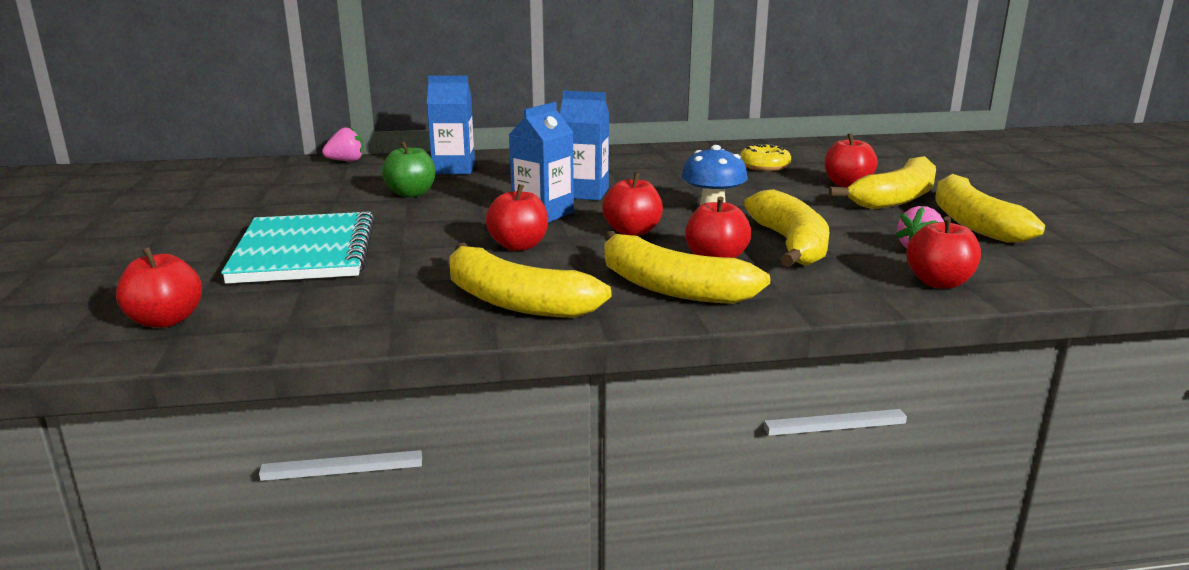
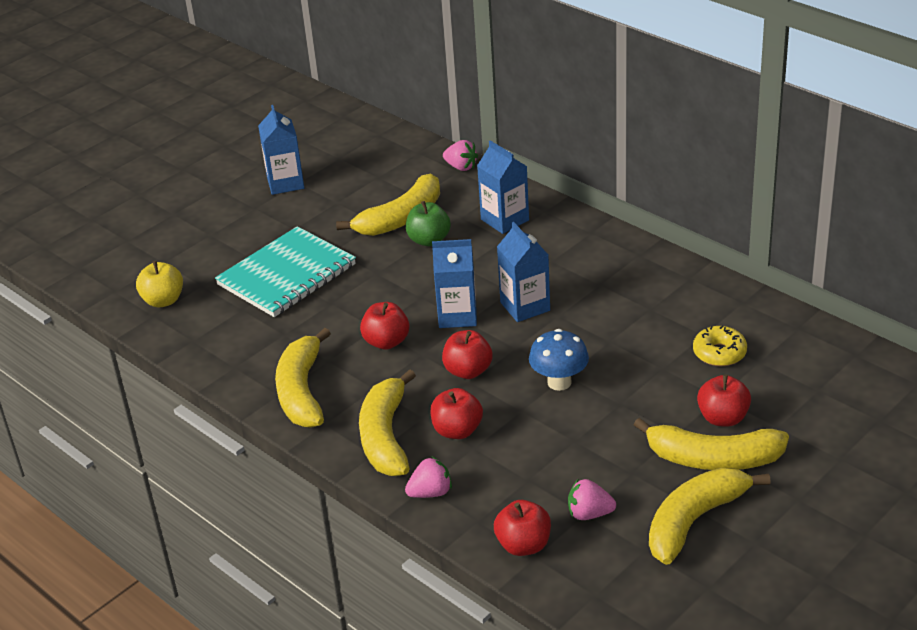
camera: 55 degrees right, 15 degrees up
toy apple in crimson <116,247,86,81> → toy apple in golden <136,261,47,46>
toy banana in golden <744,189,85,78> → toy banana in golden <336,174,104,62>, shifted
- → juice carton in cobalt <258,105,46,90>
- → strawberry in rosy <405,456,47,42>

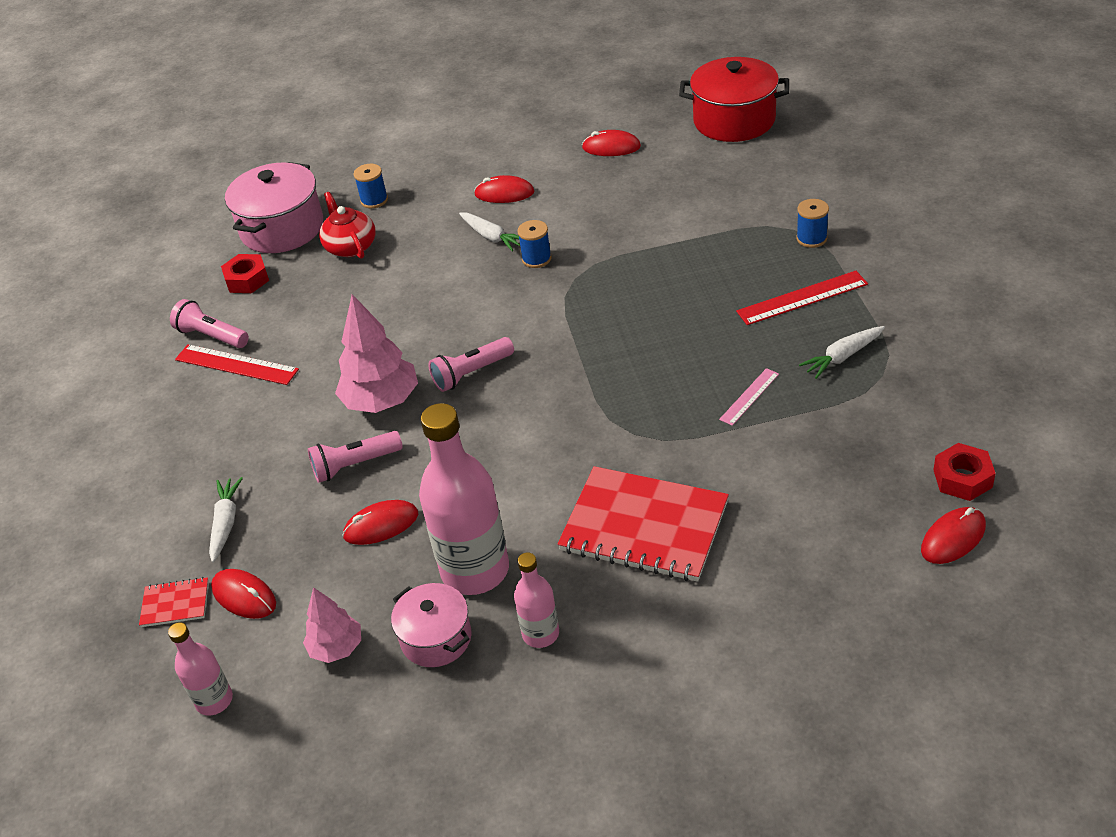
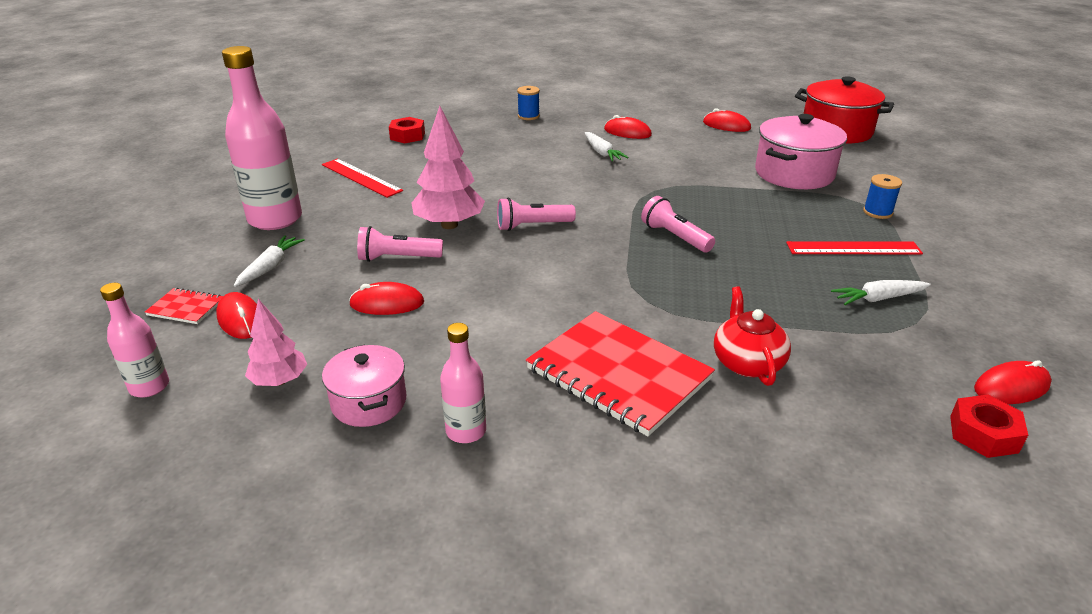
camera: 15 degrees right, 10 degrees down
flashlight in rosy <170,299,79,49> → flashlight in rosy <641,196,74,56>, shifted
pot in rosy <225,162,98,91> → pot in rosy <755,114,92,75>, shifted
tea pot in crimson <319,192,57,67> → tea pot in crimson <714,286,77,100>, shifted
flask in rosy <419,403,90,192> → flask in rosy <222,46,80,184>, shifted
spool in cobalt <517,220,35,48> → -
straightedge in rosy <719,368,60,58> → -
computer mouse in crimson <921,507,65,57> → computer mouse in crimson <974,360,78,44>, shifted

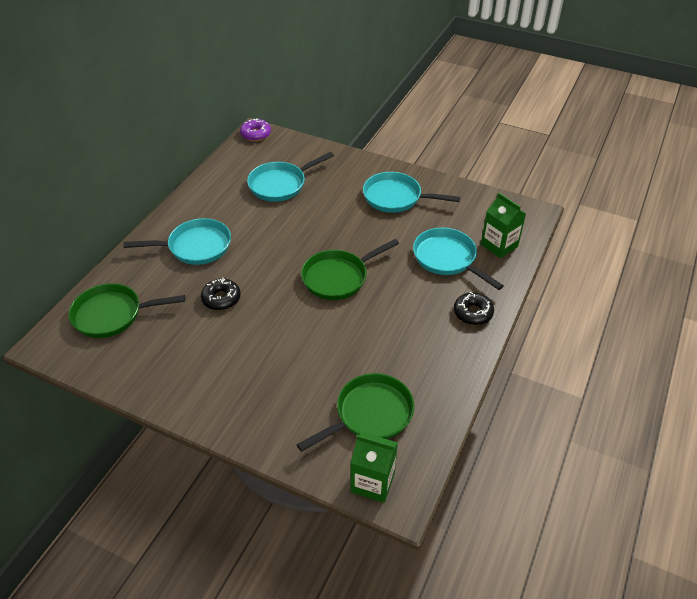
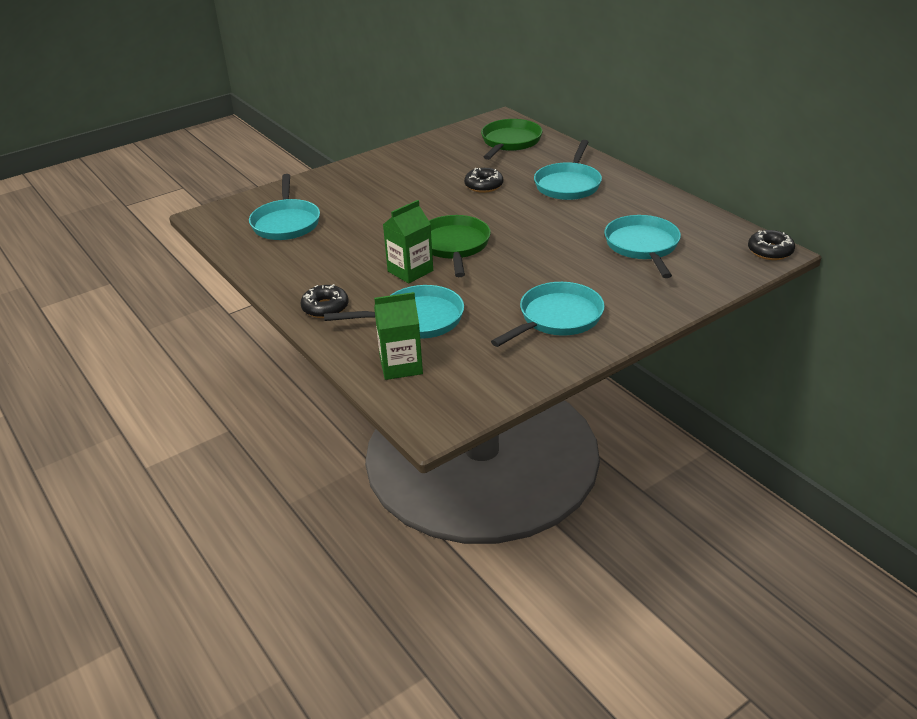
camera: 120 degrees right, 10 degrees down
glazed donut in violet <240,118,31,23> → glazed donut in jet-black <748,230,47,30>
pan in green <297,373,117,79> → pan in turquoise <249,174,71,66>
juice carton in green <351,432,47,71> → juice carton in green <383,200,50,83>, shifted

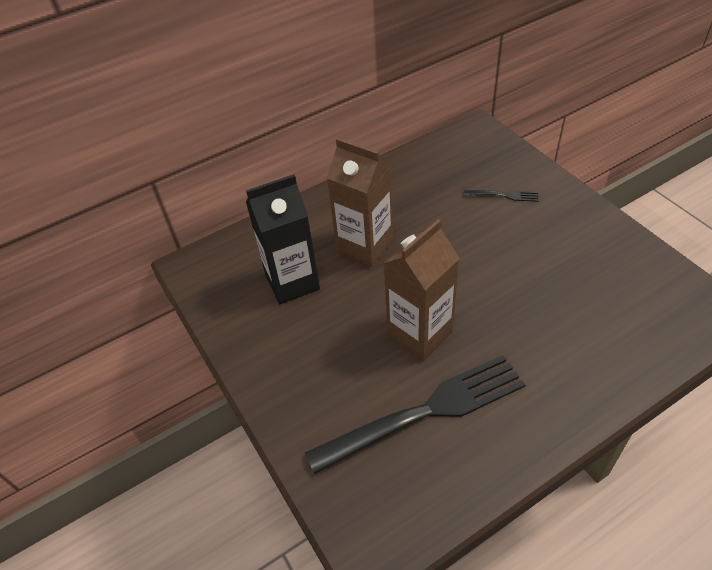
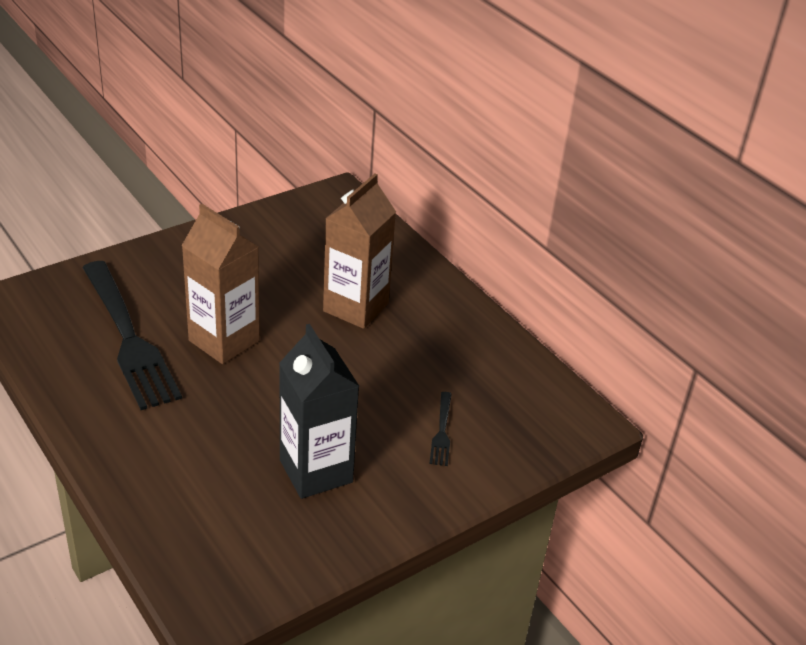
camera: 80 degrees right, 10 degrees down
juice carton in jet-black <246,174,74,130> → juice carton in jet-black <279,324,80,175>, shifted

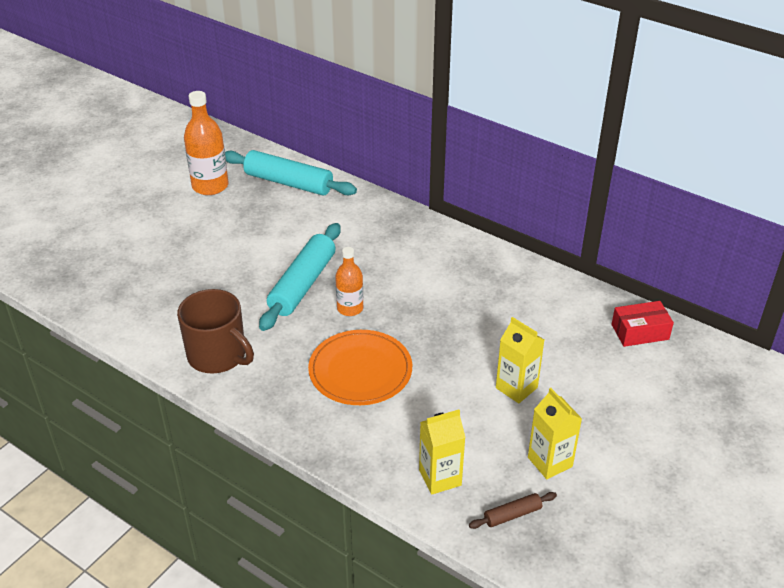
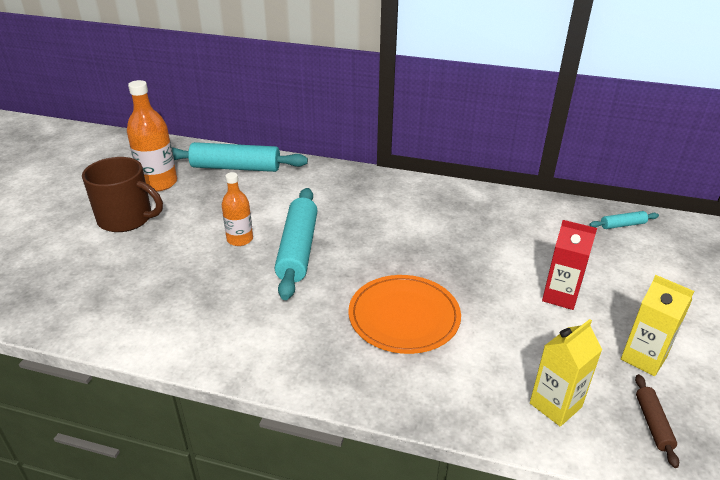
camera: 20 degrees left, 5 degrees down
tea mug in dark brown <177,289,77,85> → tea mug in dark brown <82,157,81,75>, shifted
flask in orange-coloured <335,247,28,69> → flask in orange-coloured <222,172,31,74>, shifted
pastry roller in dark brown <469,492,88,37> → pastry roller in dark brown <635,374,44,94>, 45 degrees counterclockwise
juice carton in golden <496,317,48,86> → juice carton in crimson <542,220,55,90>
parcel in crimson <611,301,63,46> → pastry roller in turquoise <590,211,69,18>

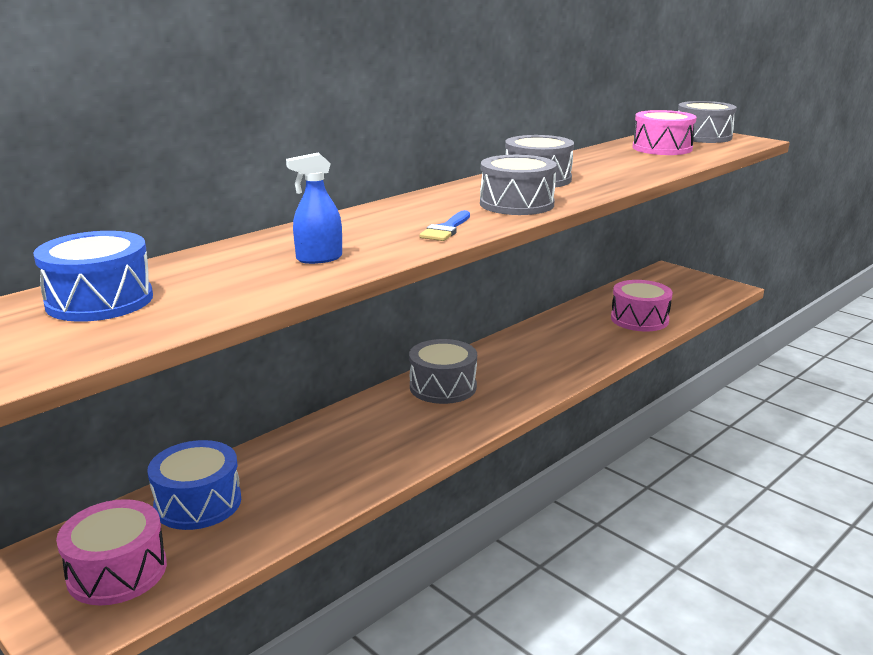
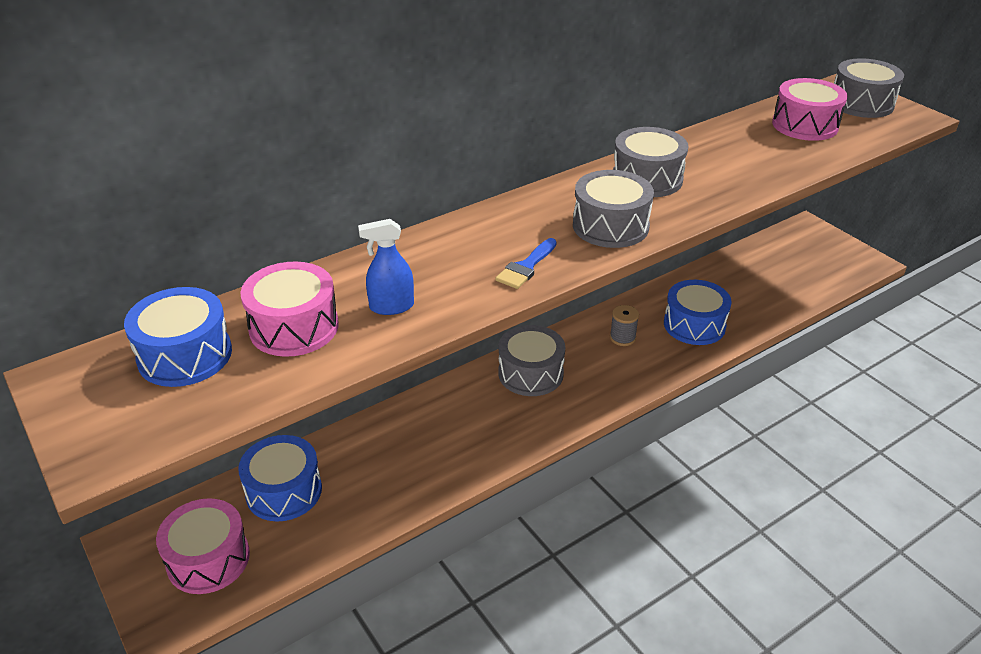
camera: 10 degrees right, 15 degrees up
toy drum in rosy <611,280,62,51> → toy drum in rosy <240,262,99,95>, shifted
- → spool in grey <610,305,29,41>
- → toy drum in cobalt <664,280,68,65>

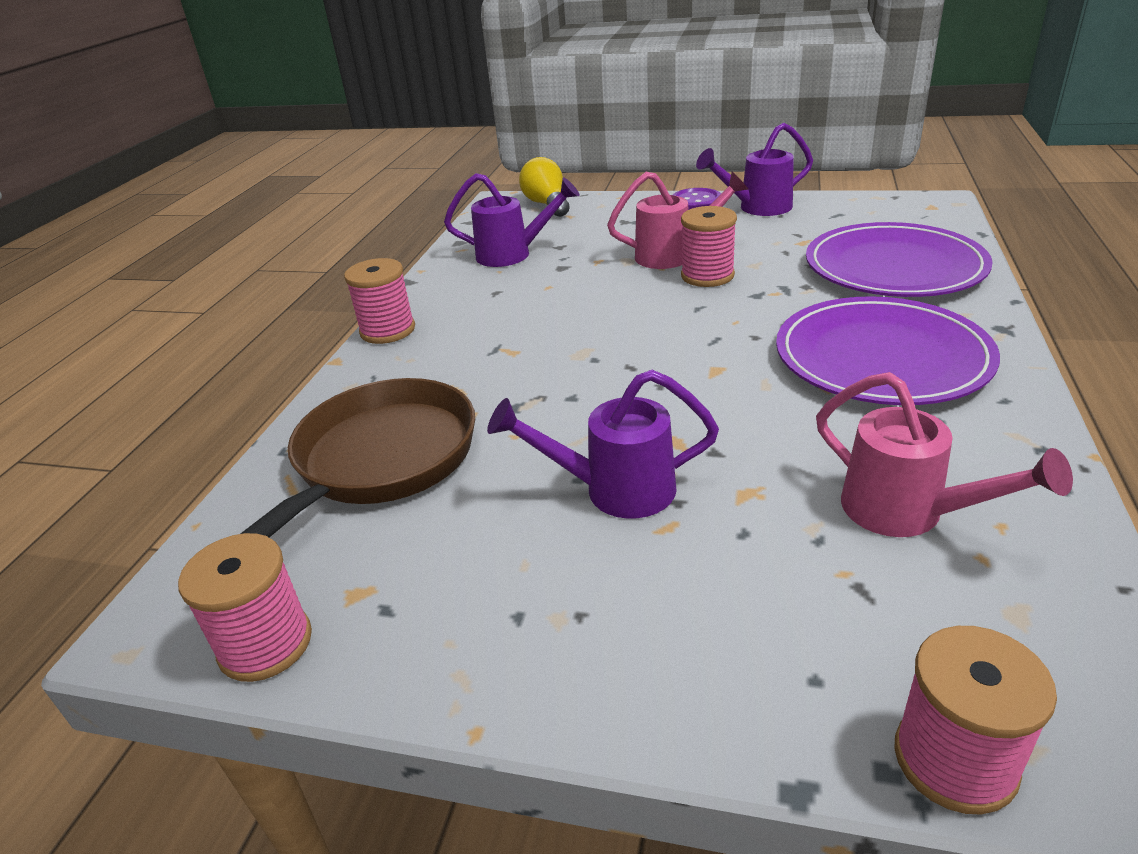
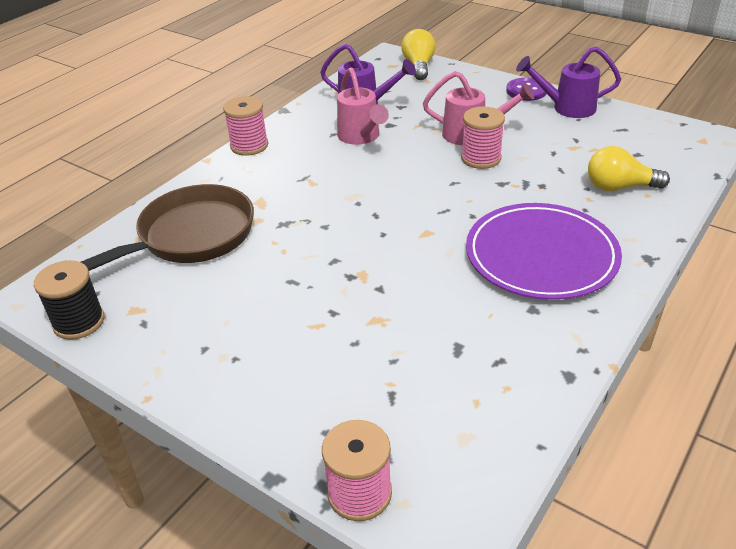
camera: 20 degrees right, 5 degrees up
spool in rosy <178,533,134,149> → spool in jet-black <34,260,71,80>
watering can in violet <487,370,232,149> → -
plate in violet <806,222,187,75> → lightbulb in golden <588,146,82,45>
watering can in rosy <816,372,257,165> → watering can in rosy <337,67,52,78>, shifted

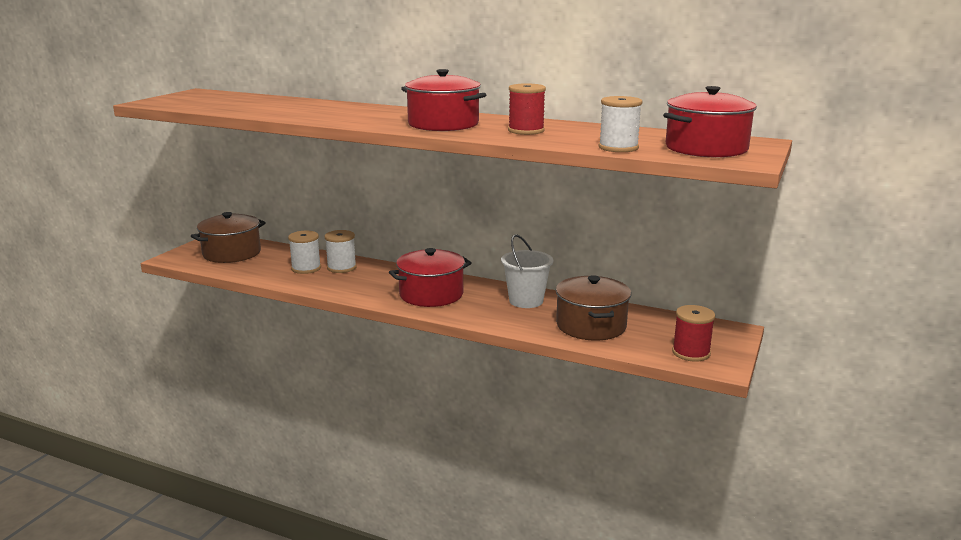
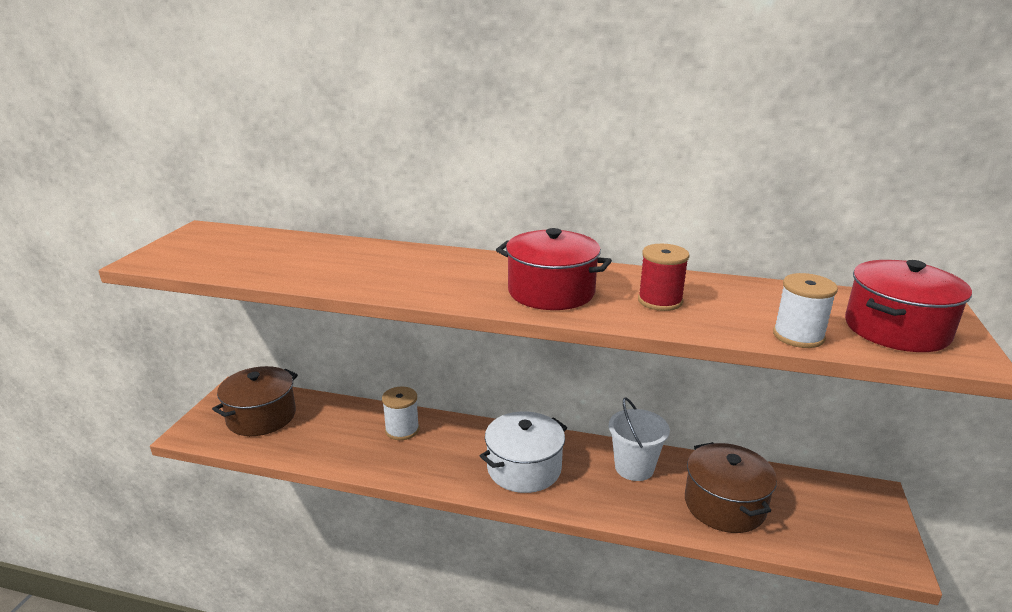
camera: 10 degrees left, 5 degrees up
spool in snow-white <288,231,33,43> → -
pot in crimson <389,248,83,59> → pot in snow-white <480,411,87,82>
spool in crimson <672,305,43,57> → -

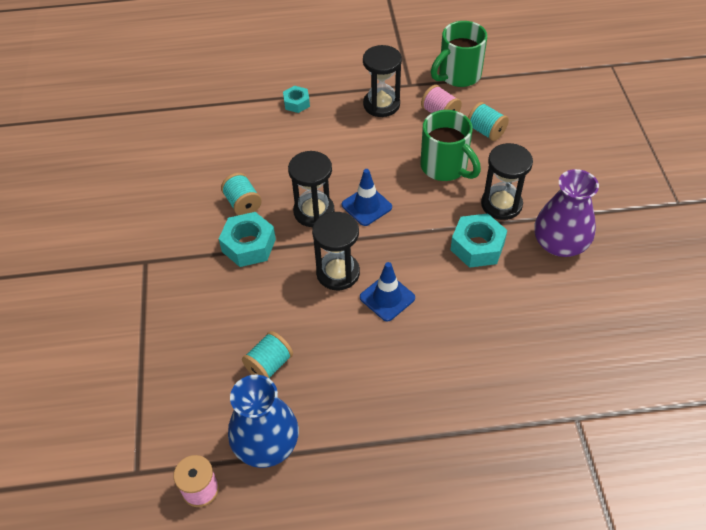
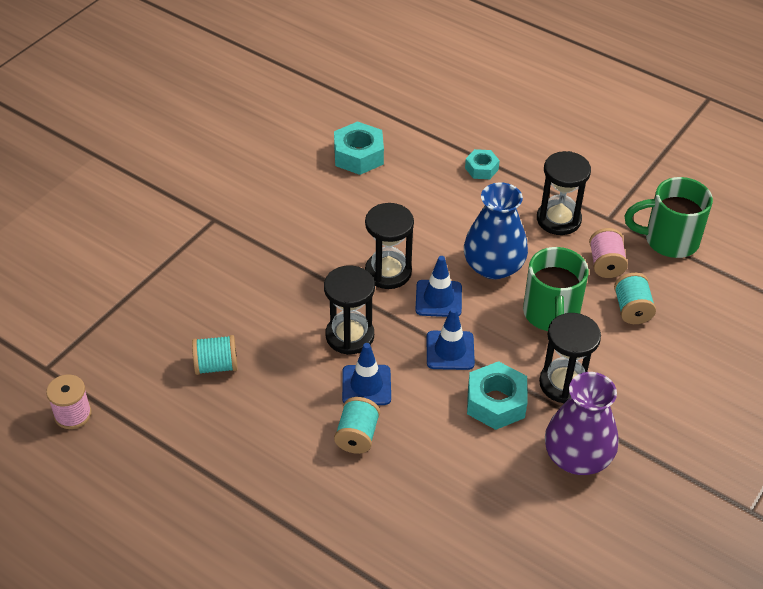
camera: 40 degrees right, 5 degrees down
nut in turquoise <219,212,57,55> → nut in turquoise <334,121,50,54>, shifted
spool in turquoise <221,173,41,42> → spool in turquoise <334,397,46,57>, shifted
flower vase in cobalt <228,375,71,93> → flower vase in cobalt <464,182,64,97>, shifted
- → road cone in cobalt <427,308,48,62>

